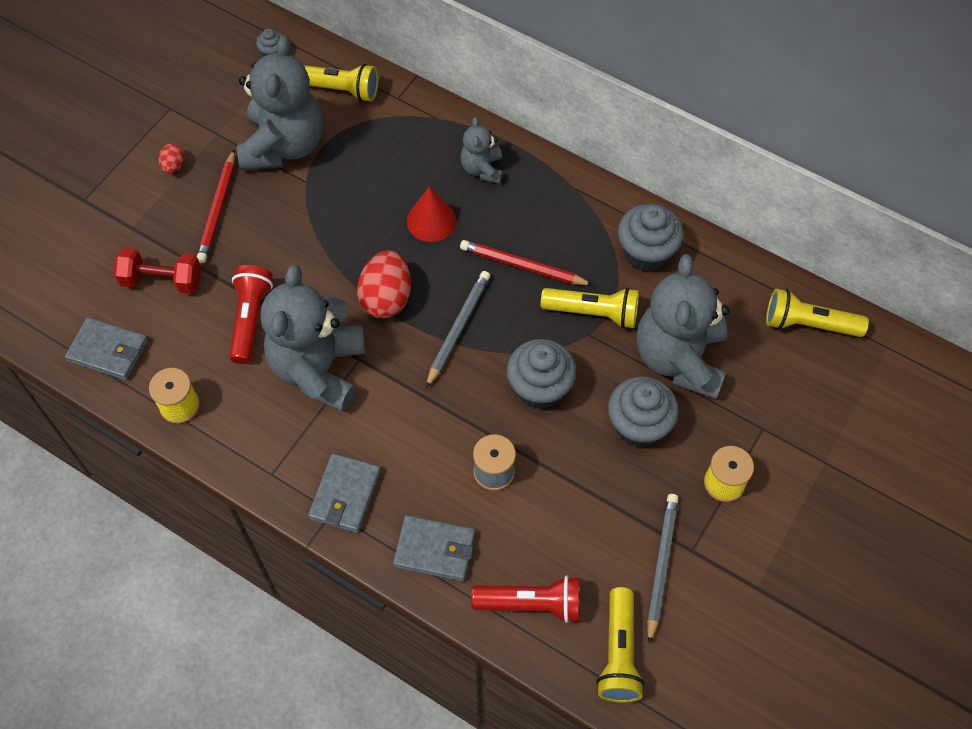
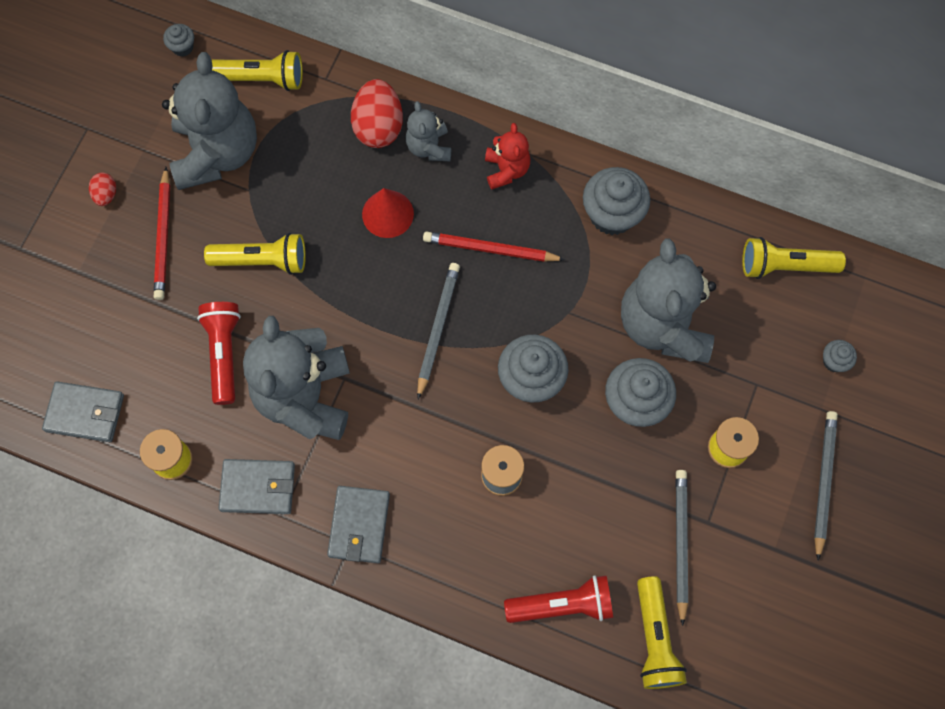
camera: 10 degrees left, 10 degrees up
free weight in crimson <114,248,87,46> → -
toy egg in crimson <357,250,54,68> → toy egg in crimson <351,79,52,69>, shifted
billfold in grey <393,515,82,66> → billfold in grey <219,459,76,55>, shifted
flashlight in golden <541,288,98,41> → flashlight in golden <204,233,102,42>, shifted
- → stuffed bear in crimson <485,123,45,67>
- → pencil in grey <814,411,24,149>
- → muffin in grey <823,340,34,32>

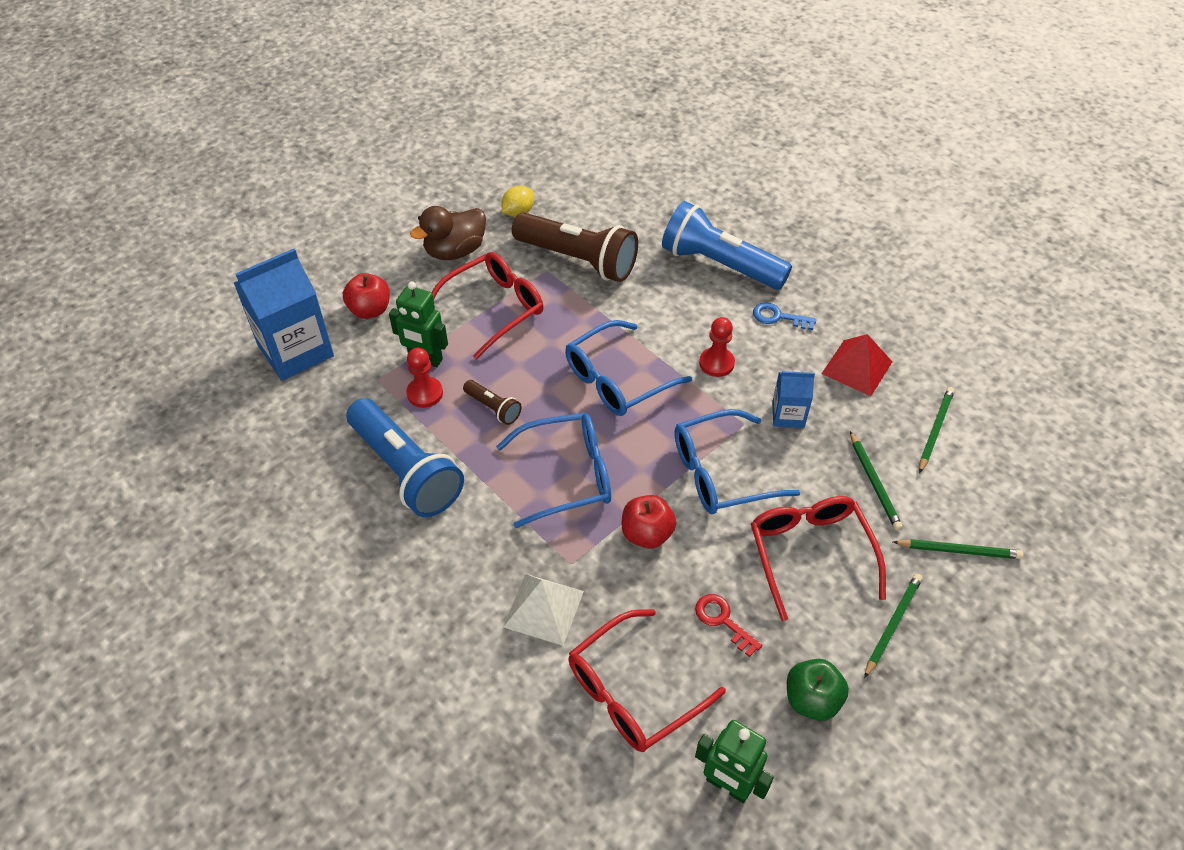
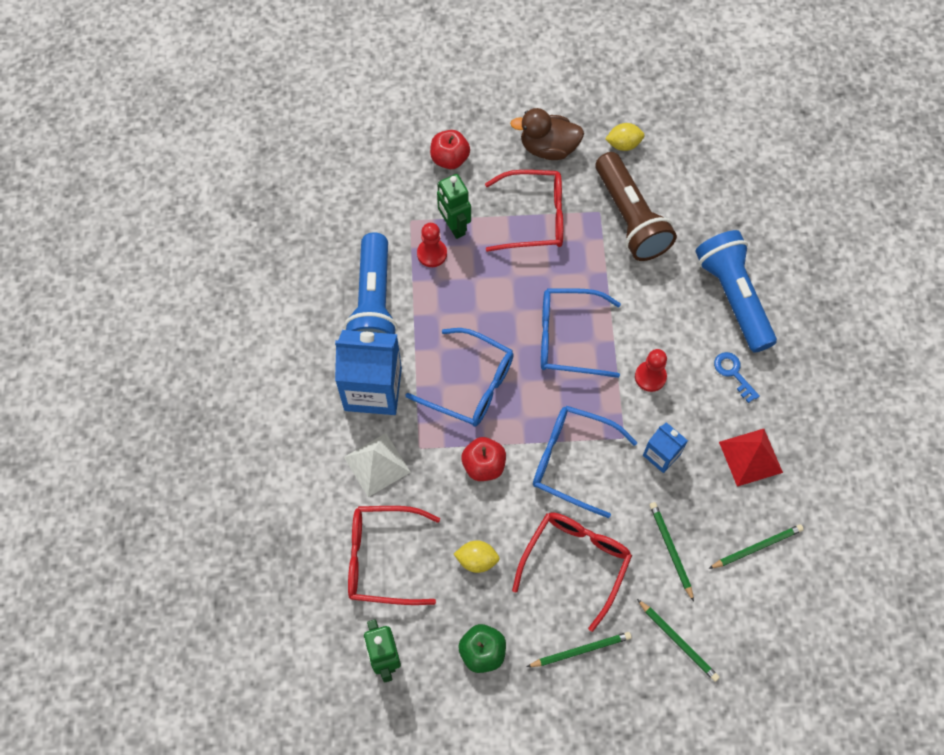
camera: 40 degrees right, 15 degrees up
juice carton in cobalt <234,249,100,132> → juice carton in cobalt <335,330,67,85>, shifted
flashlight in dark brown <463,380,59,45> → -
door key in crimson <695,594,67,63> → lemon in golden <454,540,45,33>
pencil in green <850,431,53,99> → pencil in green <650,502,44,100>, 135 degrees clockwise

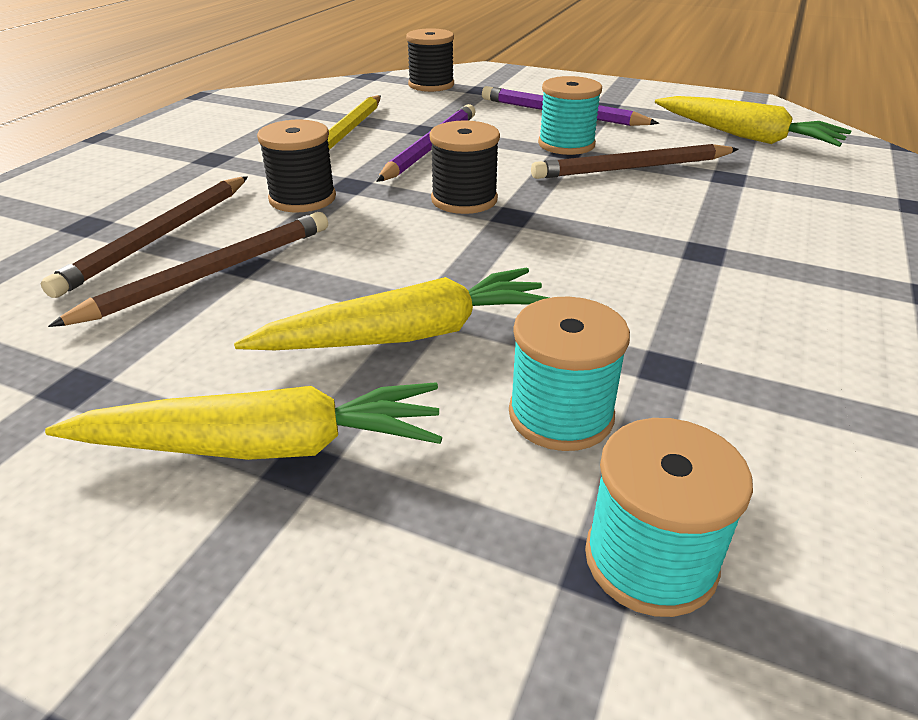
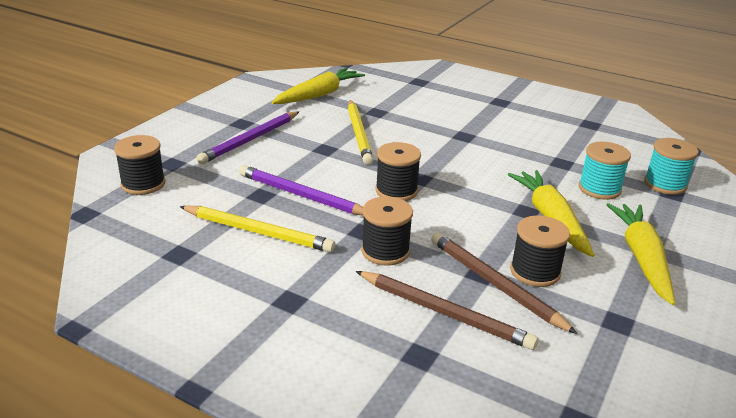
camera: 85 degrees left, 5 degrees down
pencil in dark brown <531,144,208,35> → pencil in golden <348,100,25,65>
spool in turquoise <538,76,64,79> → -
- → spool in jet-black <510,215,60,72>

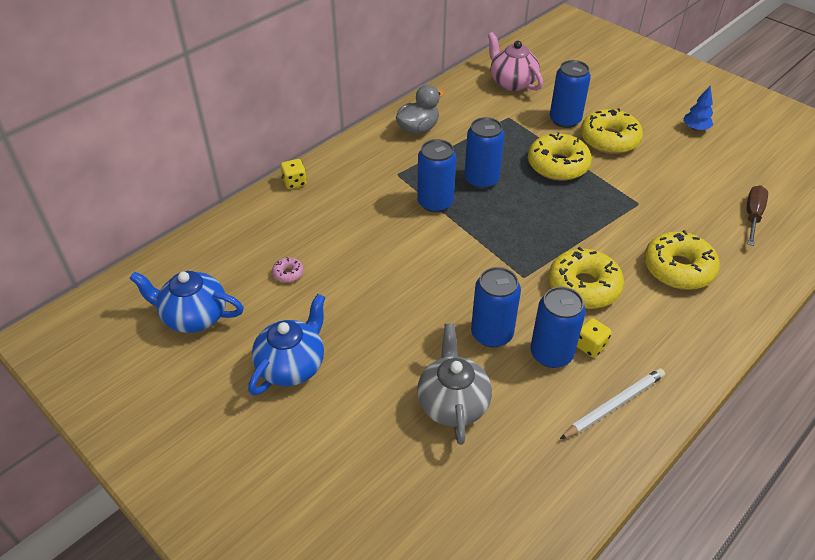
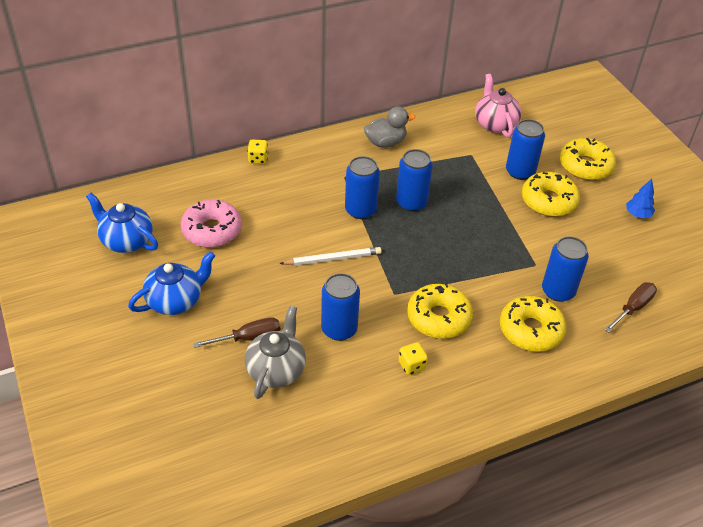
camera: 20 degrees right, 0 degrees up
glazed donut in rosy <272,257,32,26> → glazed donut in rosy <181,200,61,47>, x2.31
glazed donut in golden <528,132,64,49> → glazed donut in golden <560,138,56,42>, shifted
tin in cobalt <530,287,56,81> → tin in cobalt <542,236,47,66>, shifted
pencil in snow-white <560,368,105,71> → pencil in snow-white <279,247,103,18>, shifted
- → hand screwdriver in dark brown <194,317,86,31>

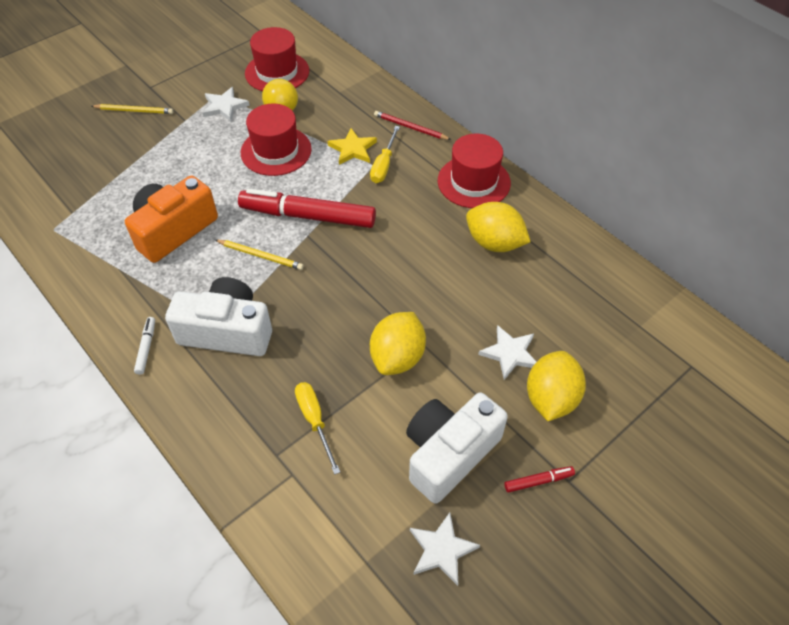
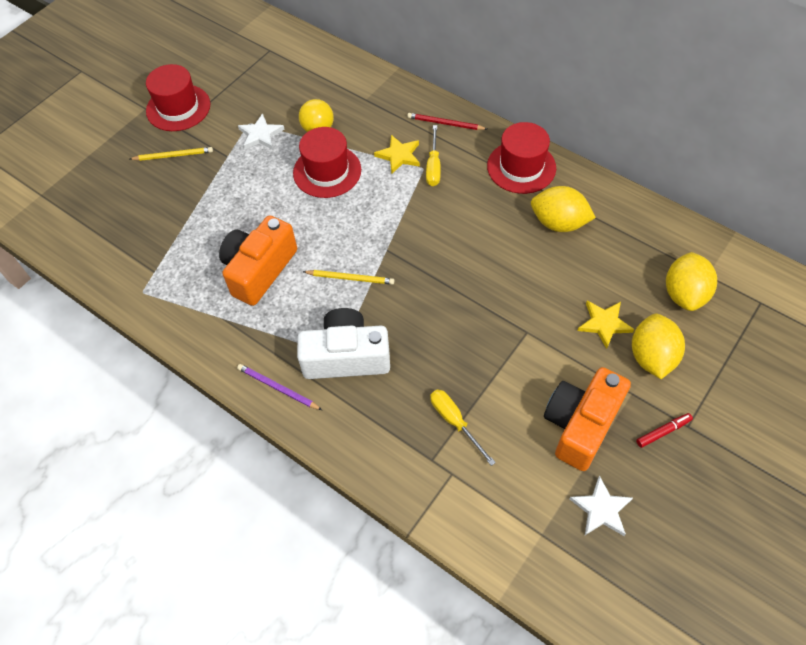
camera: 10 degrees left, 5 degrees up
felt pen in snow-white <134,317,21,58> → pencil in violet <237,364,85,46>
felt pen in crimson <238,189,138,39> → -
hat in crimson <245,27,64,64> → hat in crimson <146,64,64,67>, shifted
lemon in golden <370,312,56,63> → lemon in golden <666,252,51,59>, shifted
compact camera in snow-white <406,393,102,111> → compact camera in orange-coloured <544,367,87,104>
star in snow-white <478,325,58,55> → star in golden <577,301,58,48>

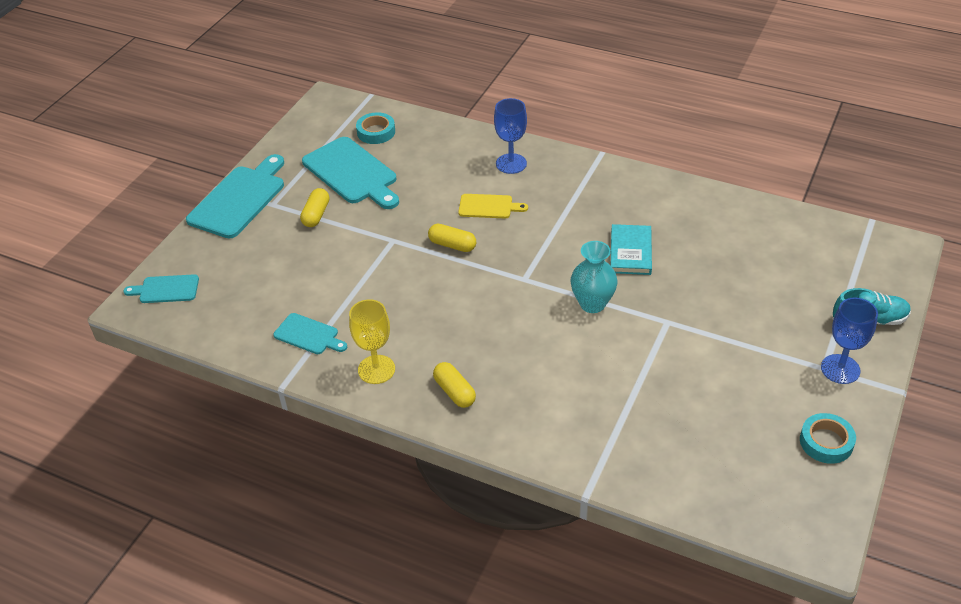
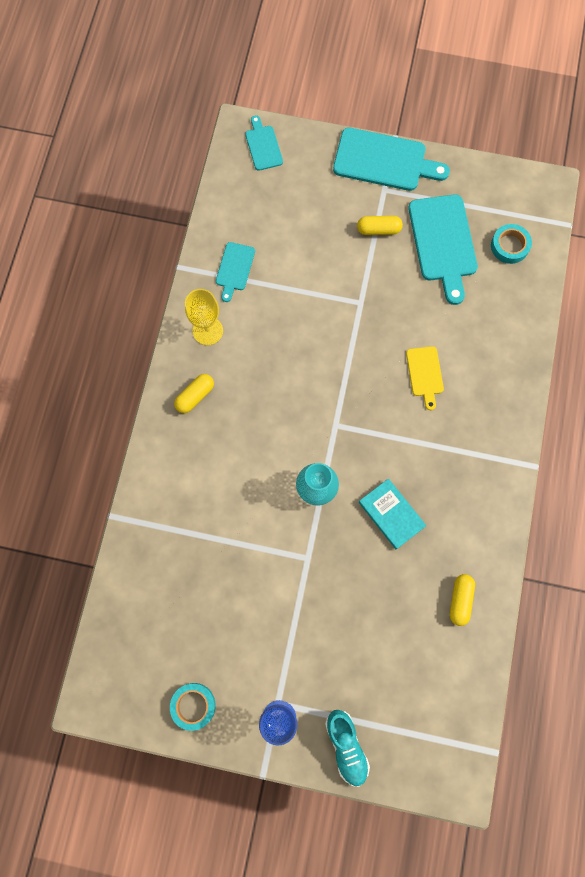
camera: 75 degrees right, 30 degrees up
bread board in turquoise <302,137,97,72> → bread board in turquoise <408,194,70,111>, 45 degrees counterclockwise
pill in golden <428,224,48,28> → pill in golden <450,574,25,52>, shifted
chalice in cobalt <494,98,33,76> → -
hardback in turquoise <611,224,41,51> → hardback in turquoise <359,479,67,70>, 60 degrees clockwise

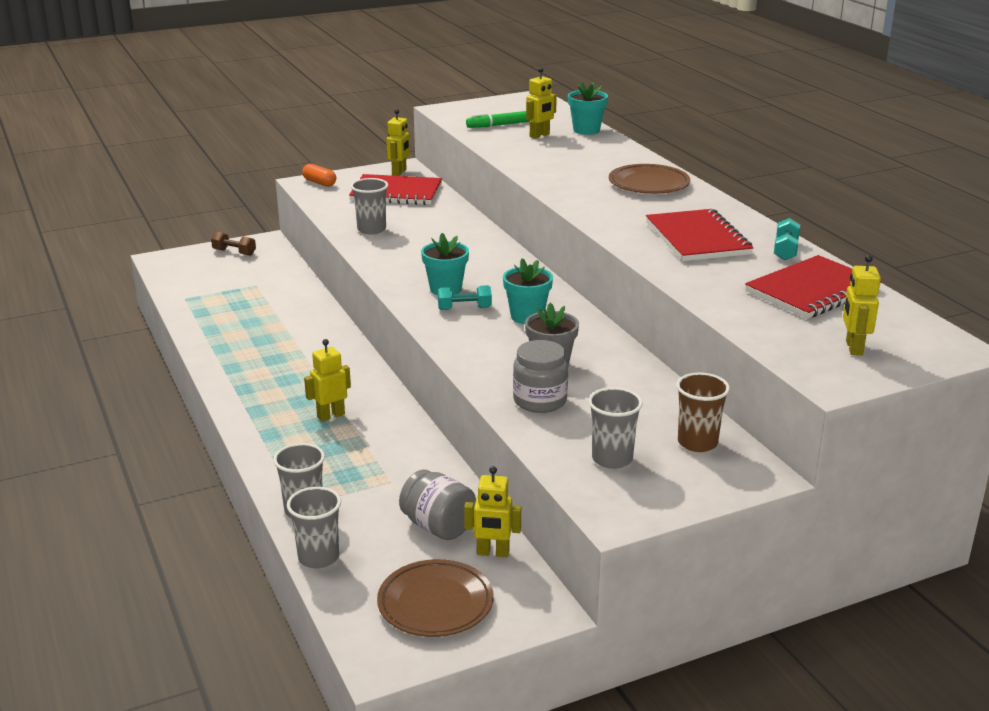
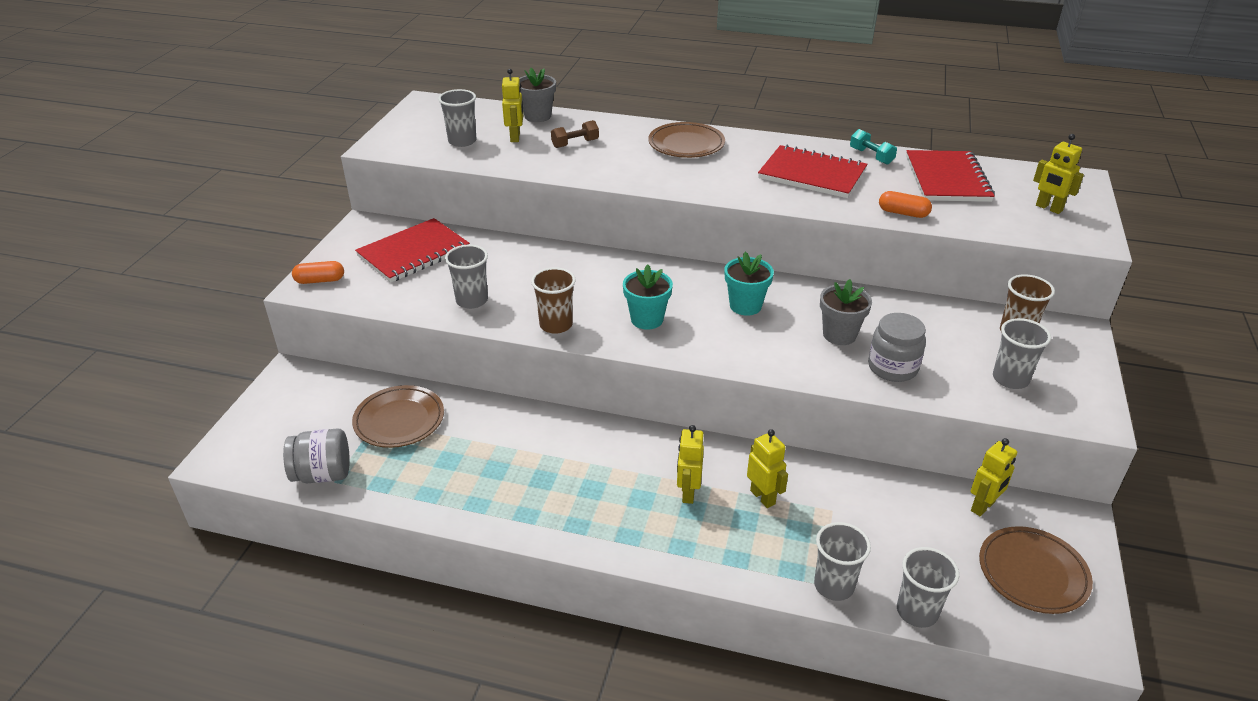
camera: 50 degrees left, 10 degrees up
free weight in dark brown <211,231,45,25> → free weight in dark brown <551,120,48,28>, shifted
robot figure in golden <386,109,24,67> → robot figure in golden <747,429,41,79>, shifted
jam jar in grey <399,470,77,70> → jam jar in grey <283,428,67,55>, shifted
free weight in turquoise <438,285,54,25> → -
felt pen in green <466,111,64,17> → tumbler in grey <438,89,38,58>
potted plant in turquoise <568,81,40,54> → potted plant in grey <519,68,37,54>
- → plate in dark brown <352,385,92,63>
- → tumbler in dark brown <531,267,45,67>
- → pill in orange-coloured <879,191,53,27>

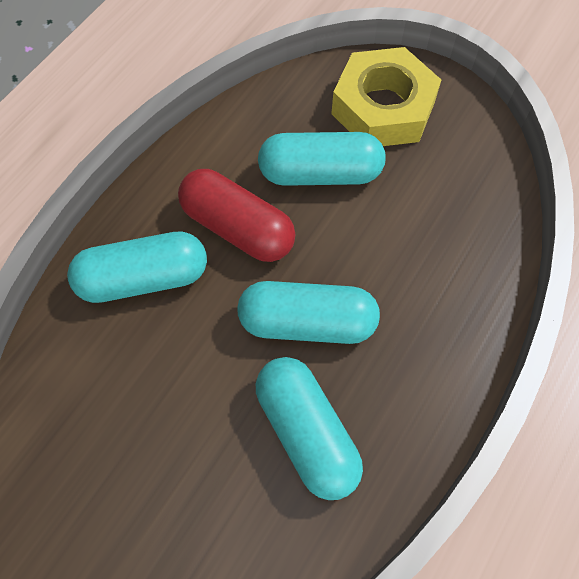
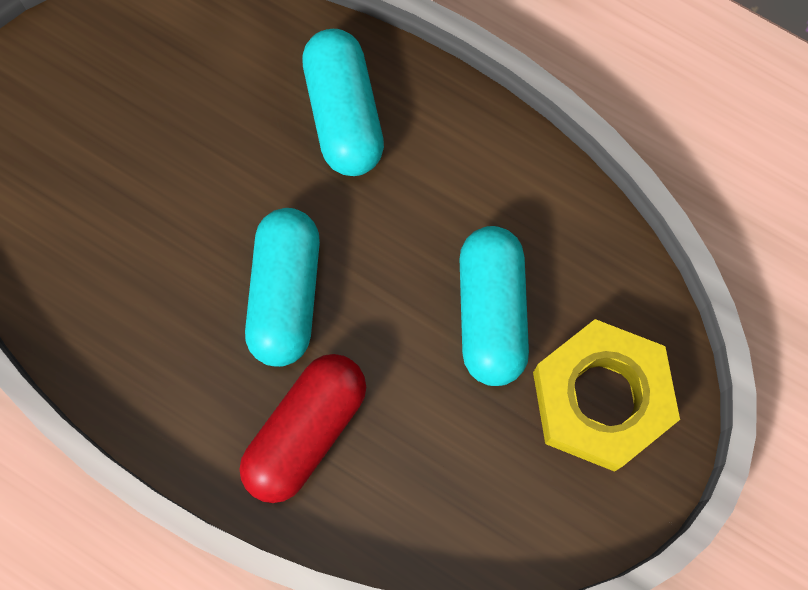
camera: 90 degrees right, 10 degrees up
pill in crimson <178,169,118,93> → pill in crimson <240,354,126,149>, shifted
pill in turquoise <256,357,107,143> → -

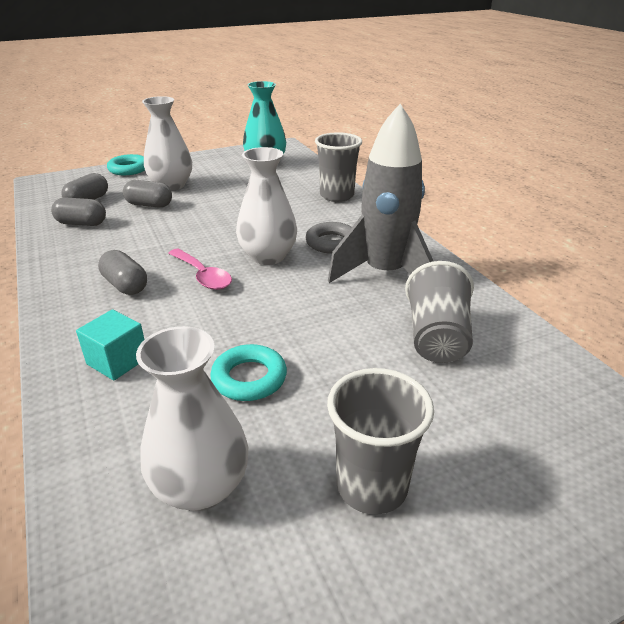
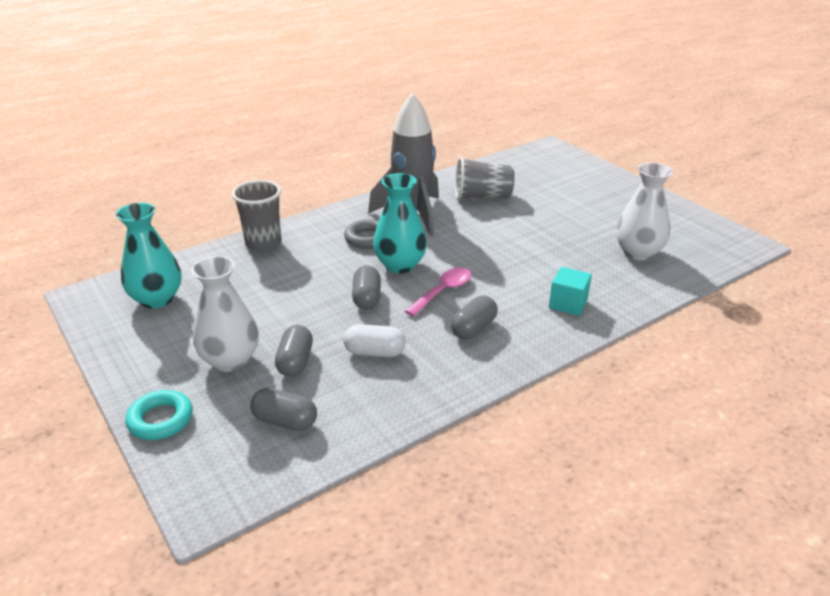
camera: 100 degrees left, 0 degrees up
pill in grey <51,197,55,29> → pill in grey <352,265,29,45>, shifted
torus in turquoise <210,344,77,57> → -
flower vase in snow-white <236,147,61,118> → flower vase in turquoise <373,173,54,100>
tumbler in grey <327,368,107,147> → -
- → pill in snow-white <343,324,63,33>

